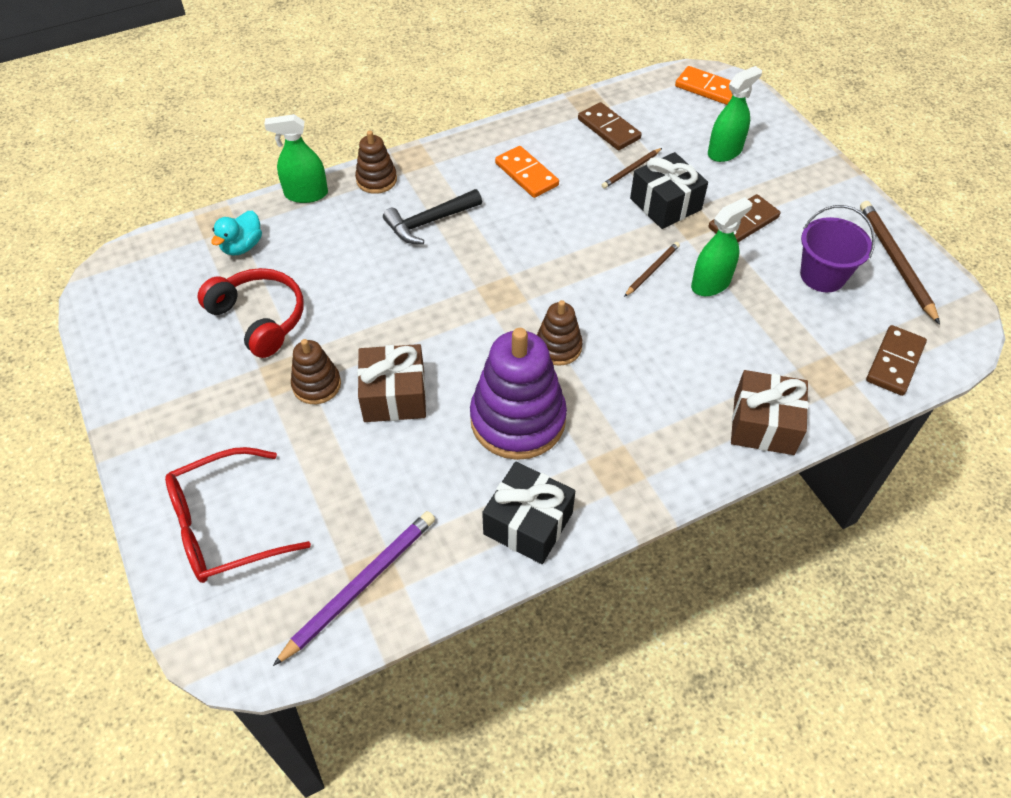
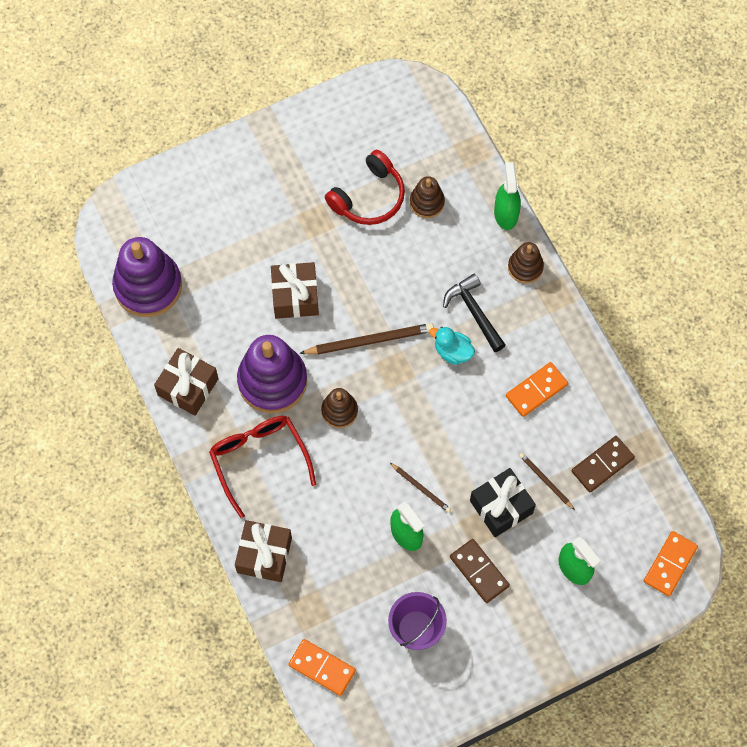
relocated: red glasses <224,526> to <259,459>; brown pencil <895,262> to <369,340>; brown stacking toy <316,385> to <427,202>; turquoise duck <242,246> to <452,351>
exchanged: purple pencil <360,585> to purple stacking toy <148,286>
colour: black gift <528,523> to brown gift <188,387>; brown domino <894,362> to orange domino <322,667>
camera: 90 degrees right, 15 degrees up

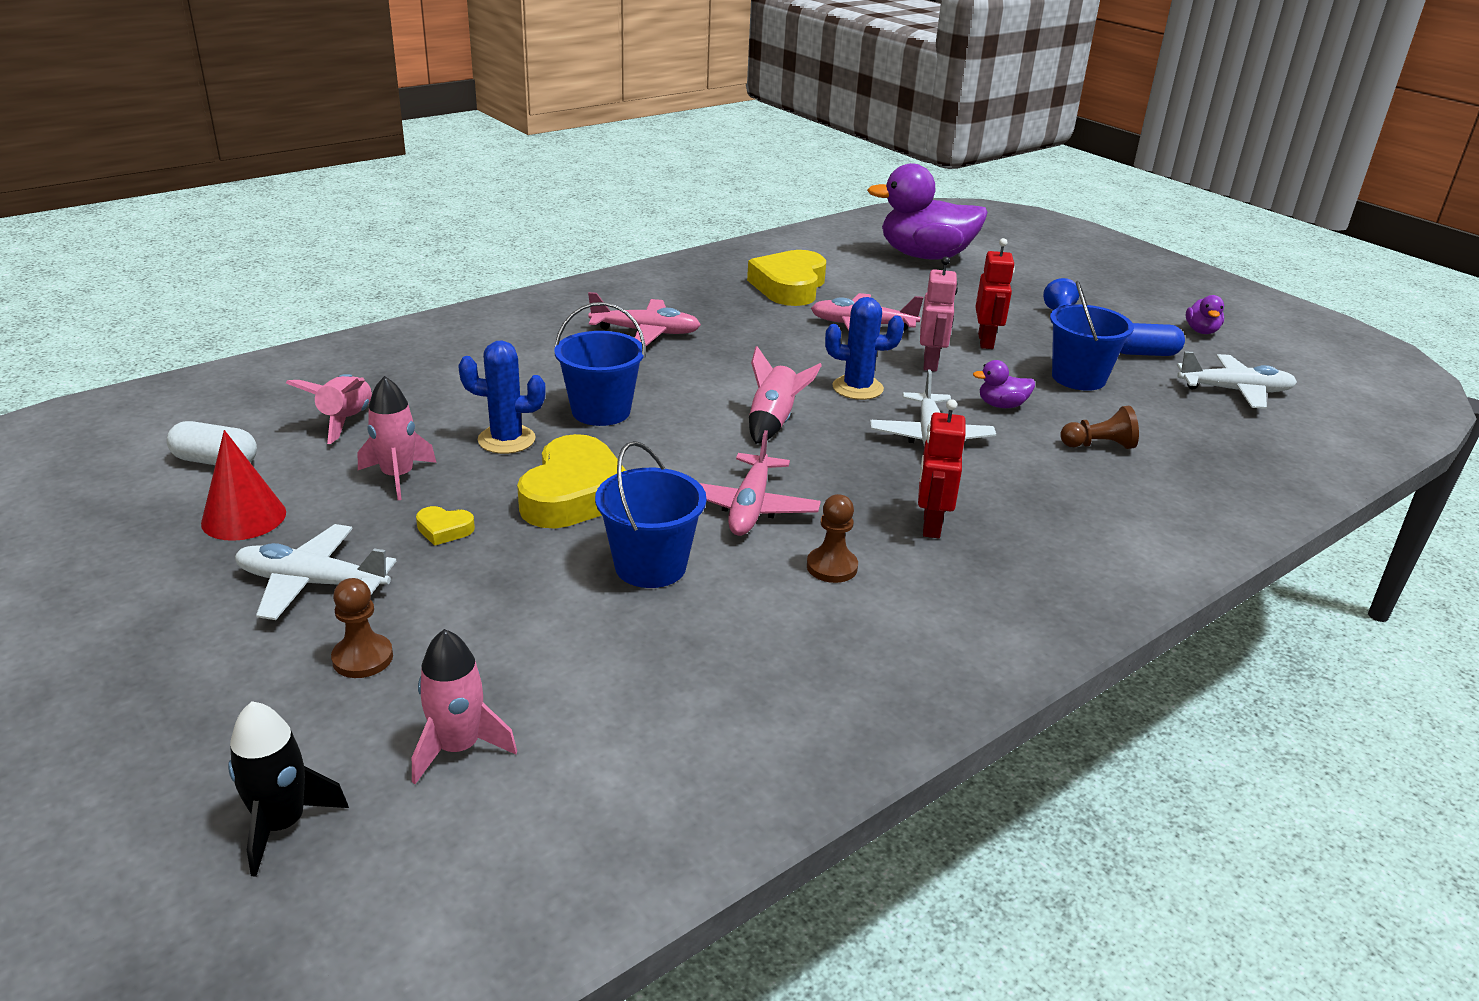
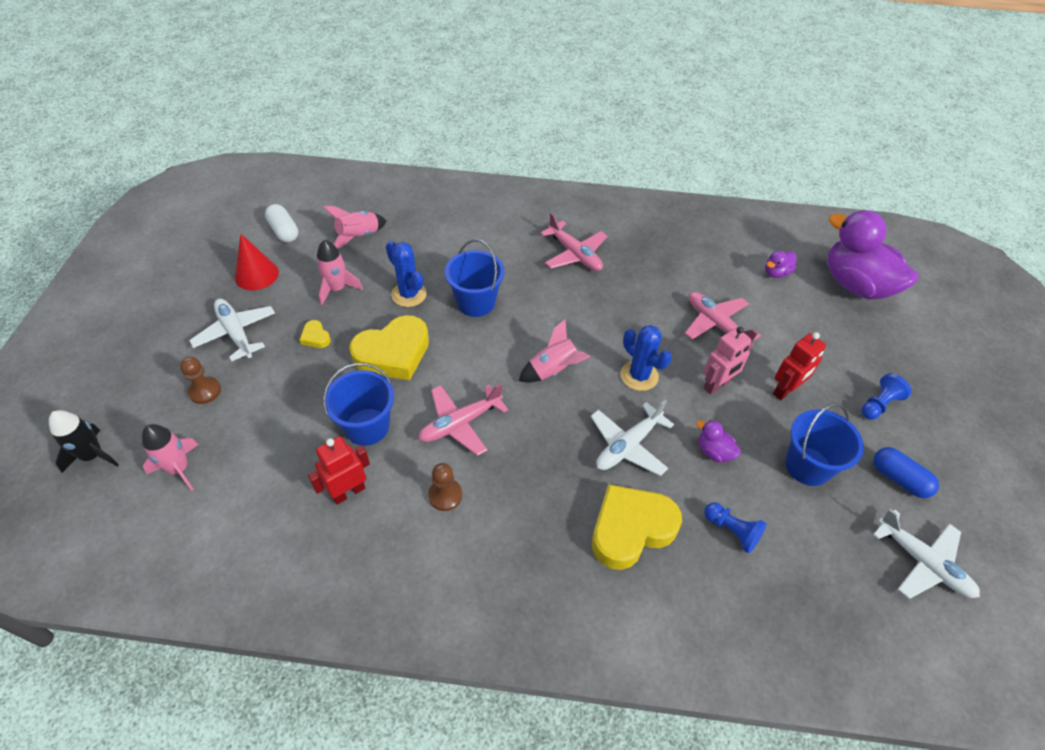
relocated: red robot <930,525> to <348,492>; yellow heart <789,286> to <630,529>; purple duck <1201,331> to <776,273>
colour: brown pawn <1098,445> to blue pawn <732,531>
camera: 45 degrees right, 20 degrees up

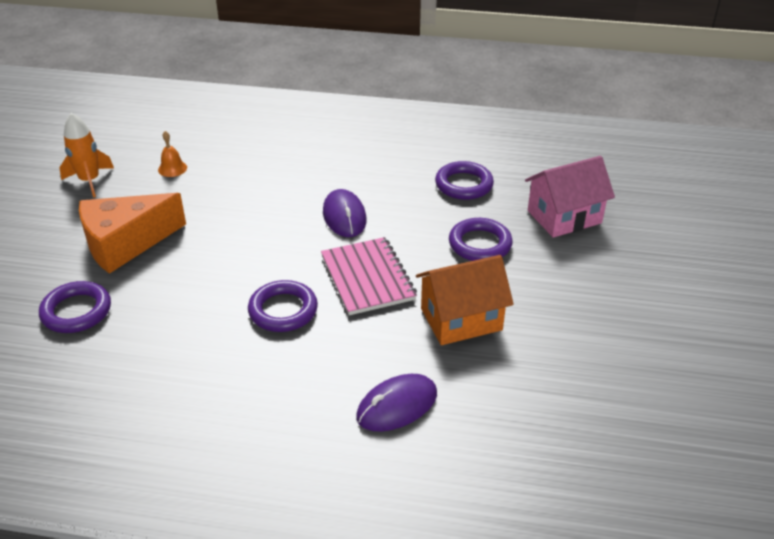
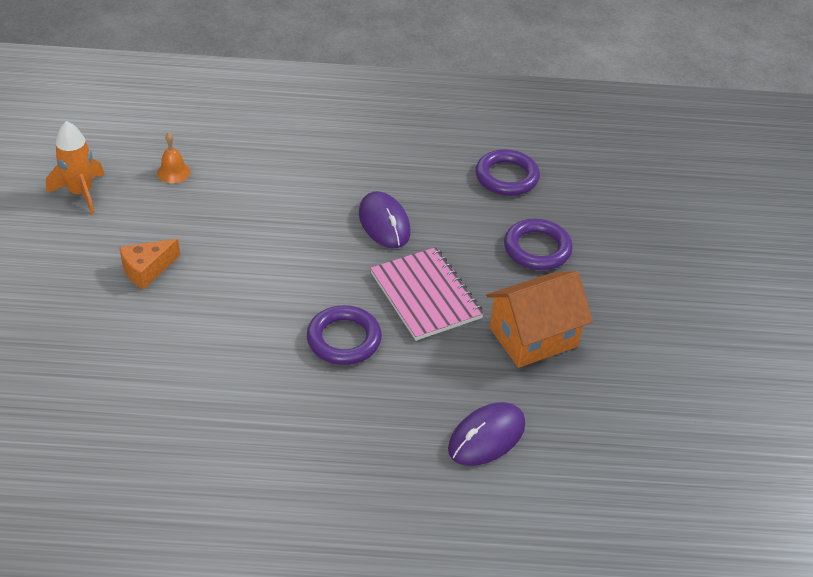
missing: purple ring <76,311>; pink house <564,217>
size: orange cheese <125,243> = <147,270> x0.52
camera: 10 degrees left, 5 degrees up

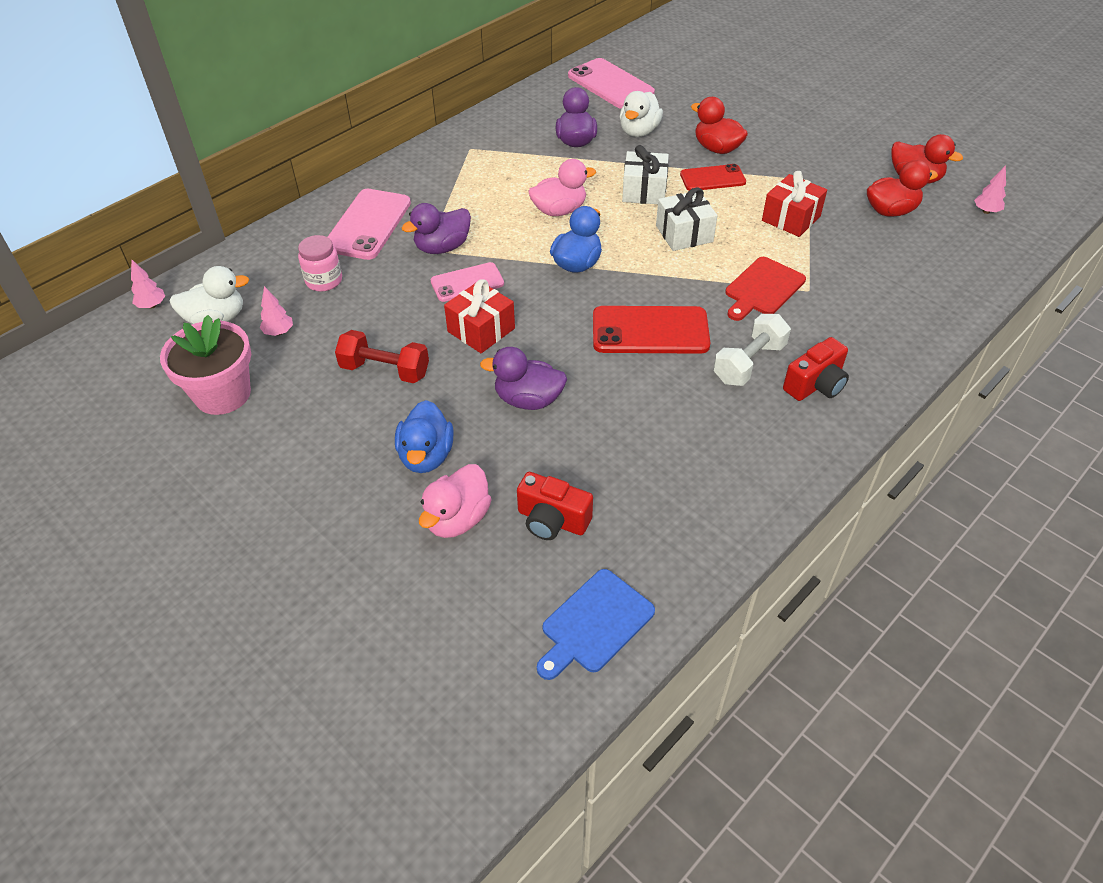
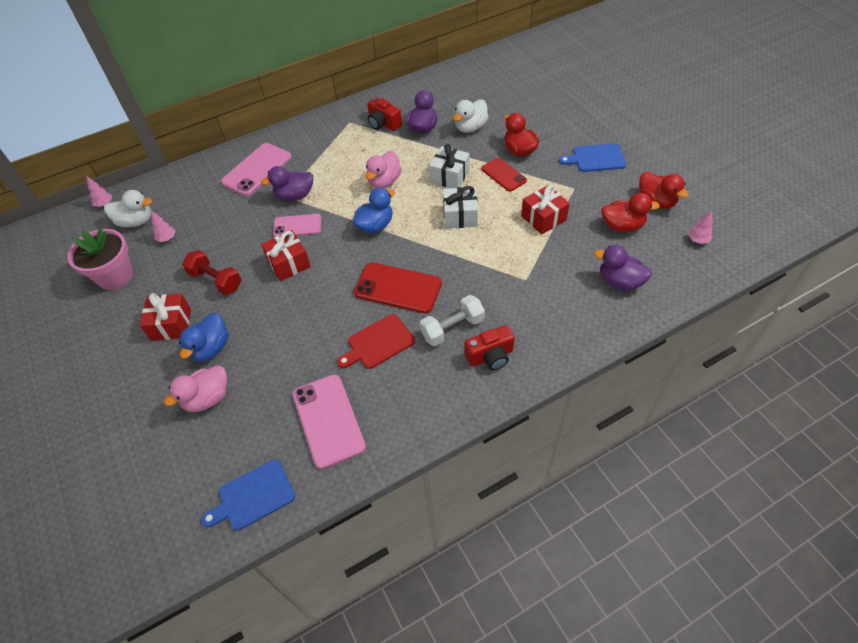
missing: pink jar <324,281>
appeared: red gift <171,324>; blue cutting board <596,158>
relocated: pink phone <610,84> to <328,420>; red cutting board <763,289> to <378,343>; red camera <552,520> to <383,124>; purple duck <528,400> to <619,281>
spun: pink duck <559,210> = <384,181> 120 degrees clockwise; red phone <712,178> = <503,175> 45 degrees clockwise
camera: 20 degrees right, 5 degrees up

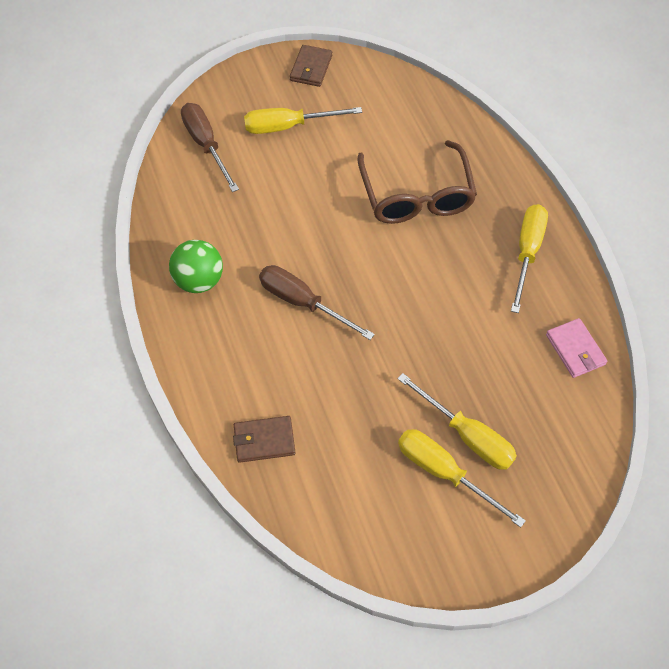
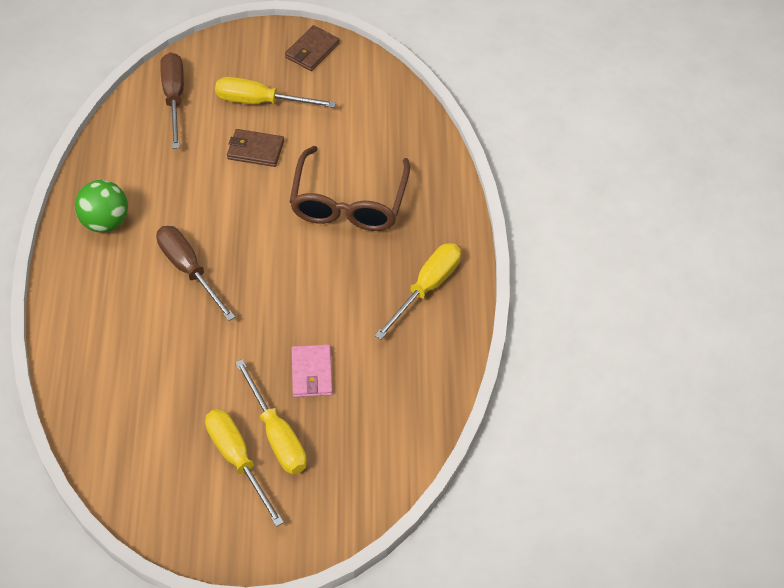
relocated: brown wallet <264,440> to <255,150>; pink wallet <575,350> to <312,373>
camera: 20 degrees right, 5 degrees down

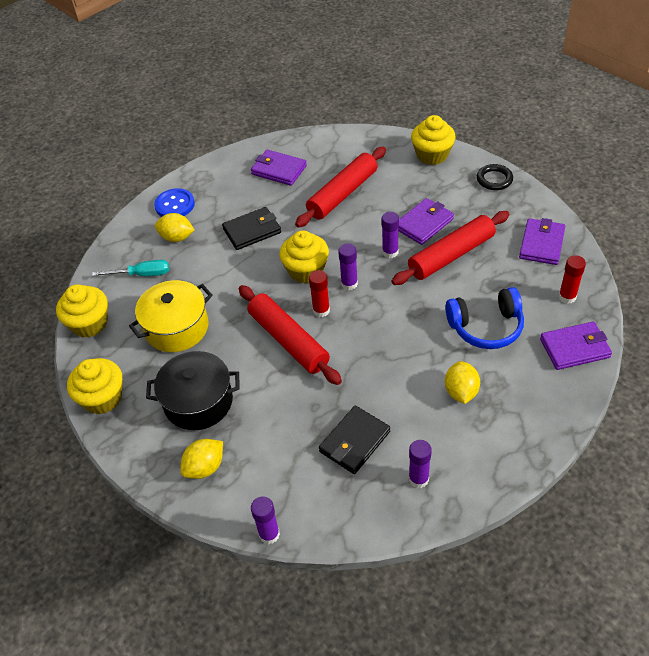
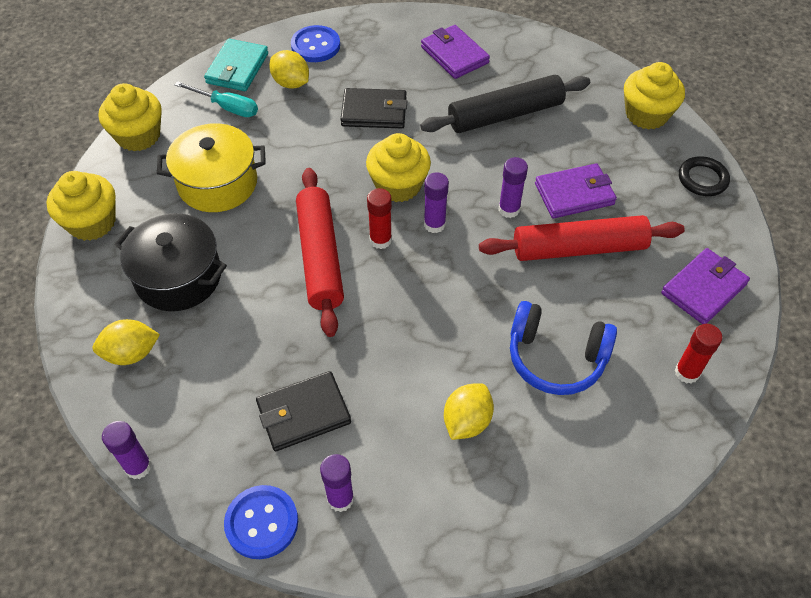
missing: purple wallet <574,348>
appeared: turquoise wallet <237,68>; blue button <262,523>
colour: red rolling pin <342,194> to black rolling pin <505,114>
camera: 25 degrees right, 5 degrees up

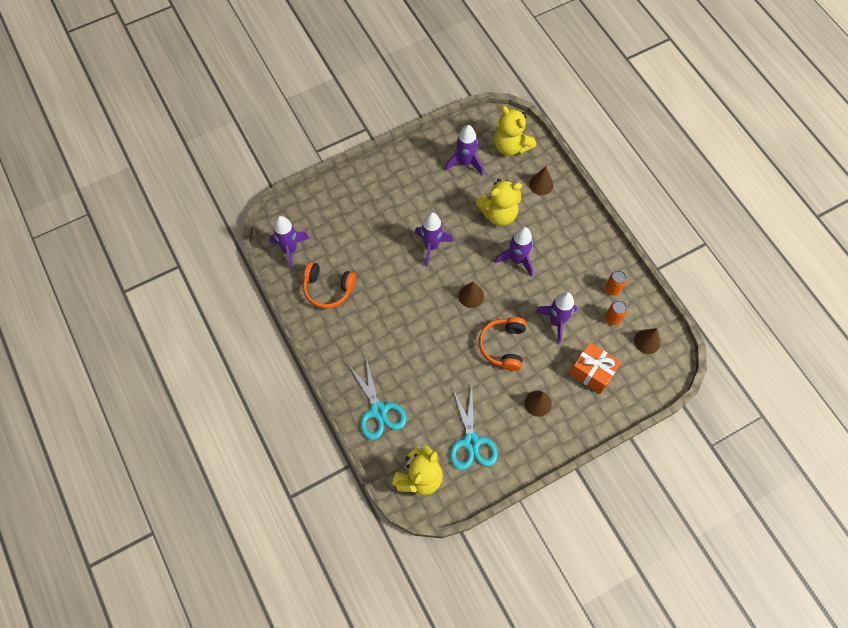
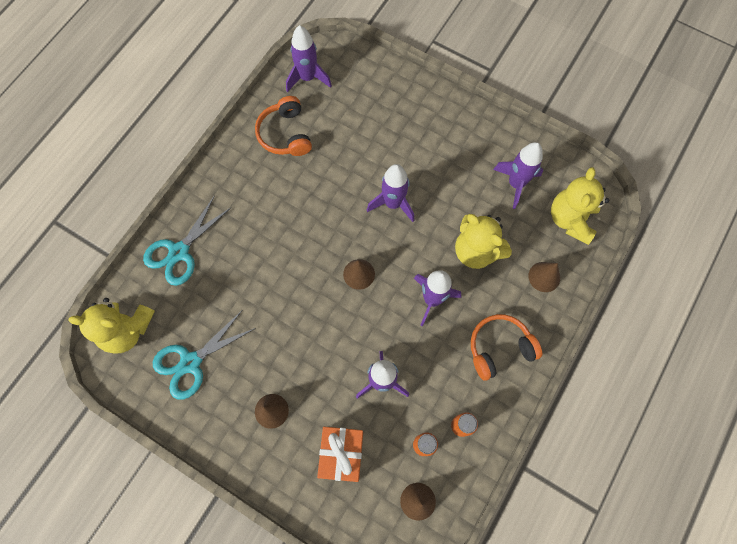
relocated: orange headphones <503,346> to <499,348>
camera: 60 degrees right, 5 degrees up

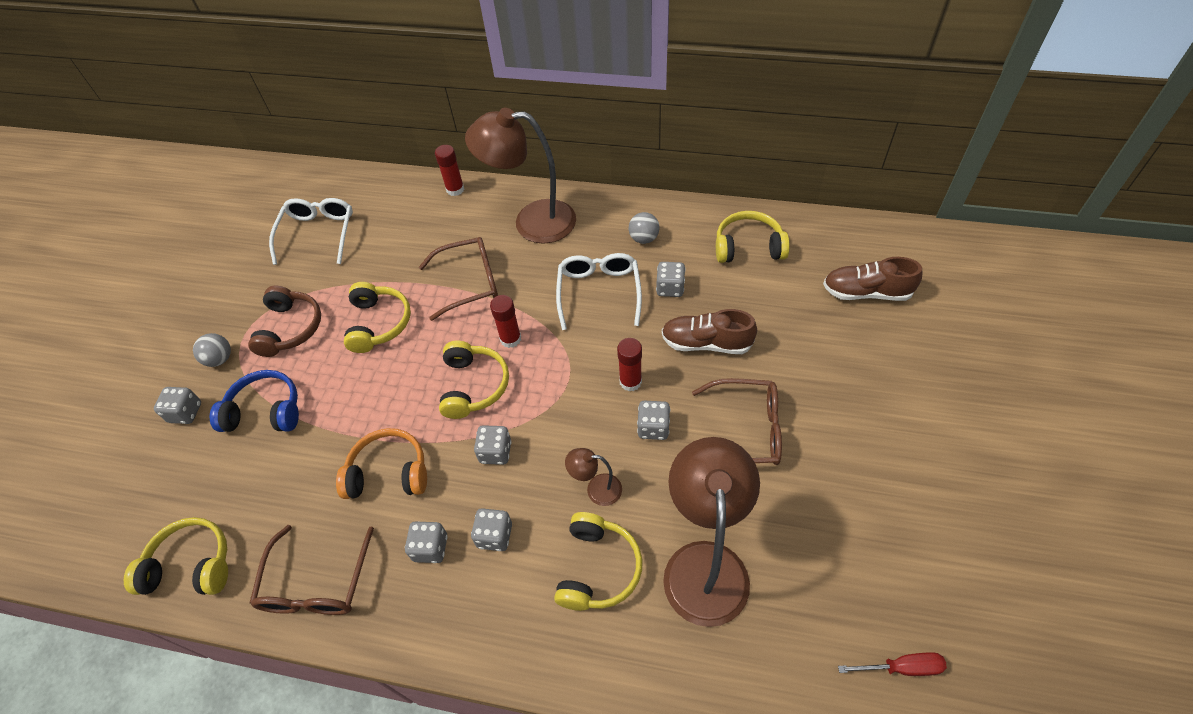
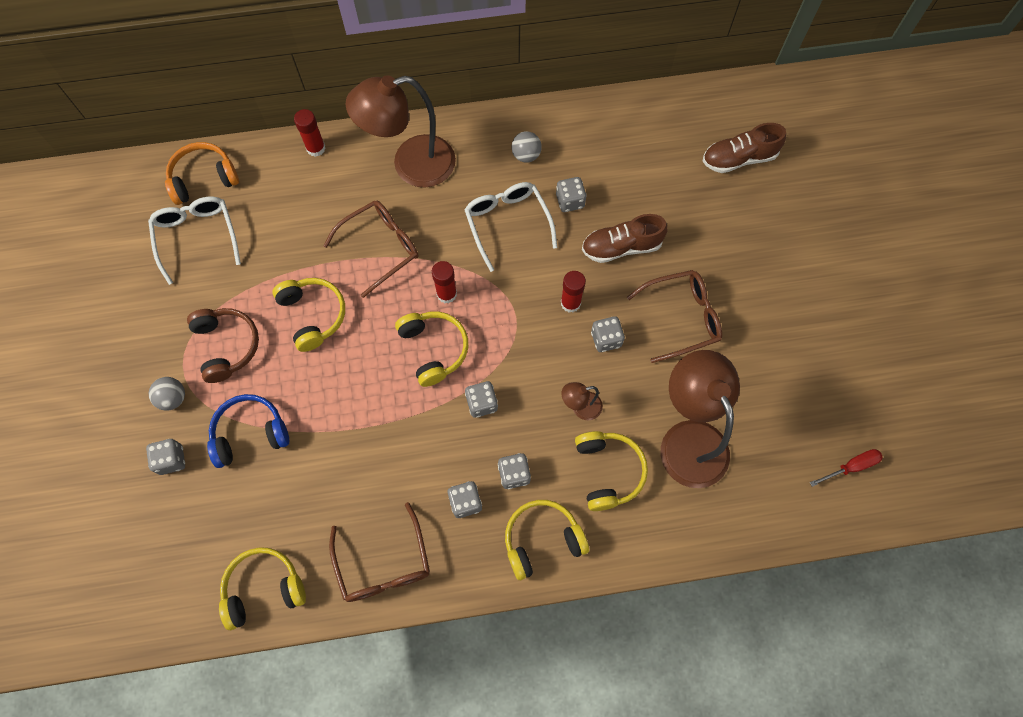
relocated: orange headphones <389,473> to <203,179>; yellow headphones <748,247> to <542,540>
camera: 25 degrees left, 15 degrees up

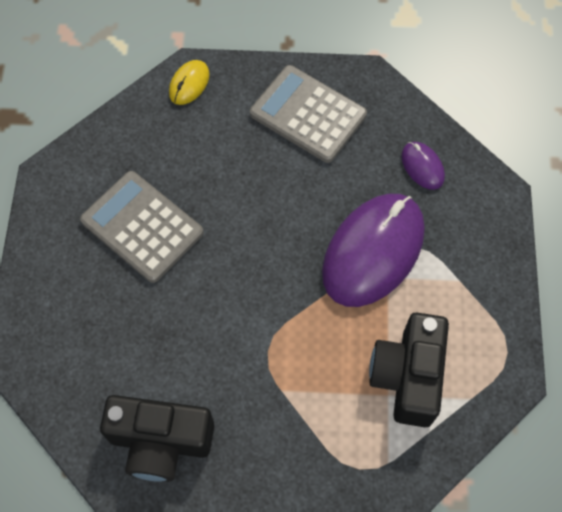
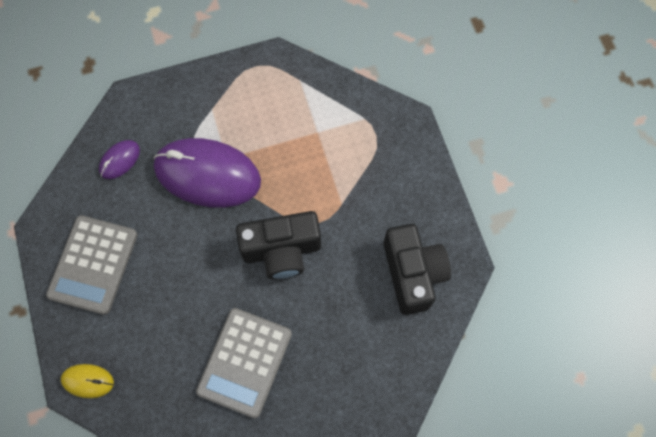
relocated: black camera <407,376> to <282,251>
camera: 110 degrees left, 5 degrees up

